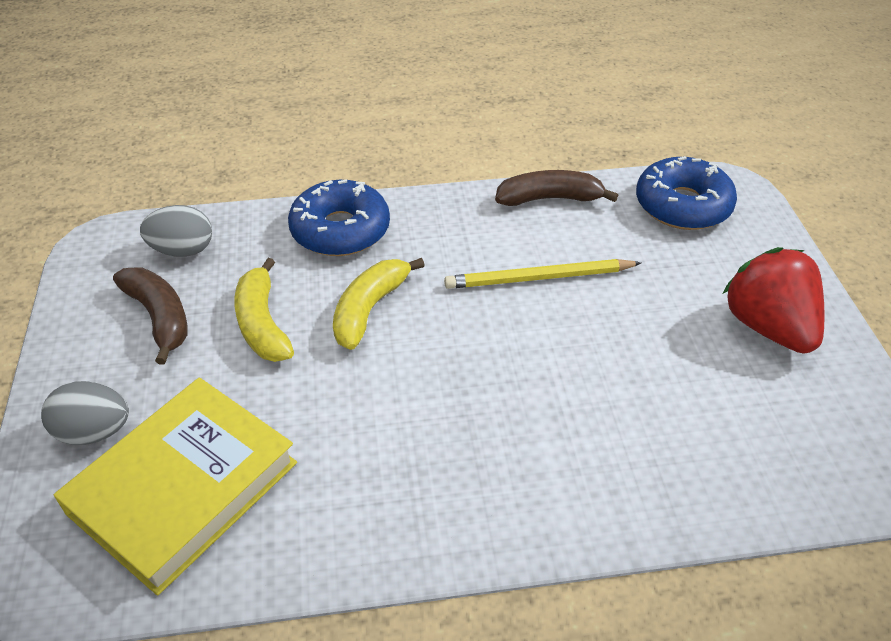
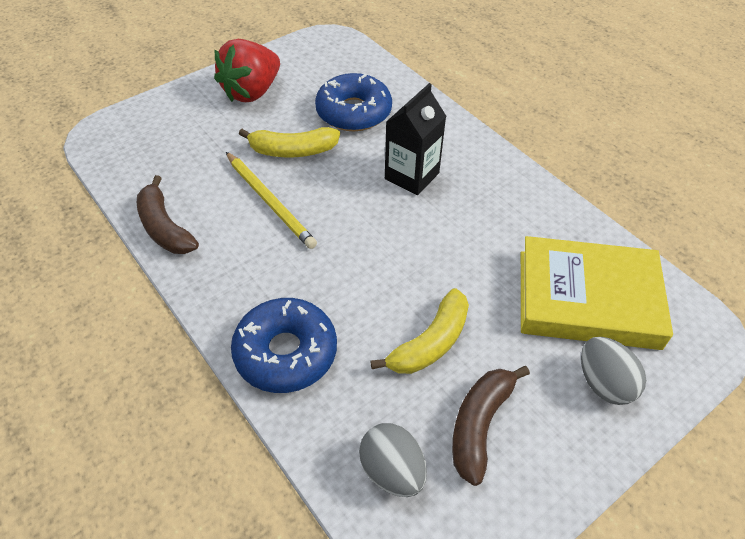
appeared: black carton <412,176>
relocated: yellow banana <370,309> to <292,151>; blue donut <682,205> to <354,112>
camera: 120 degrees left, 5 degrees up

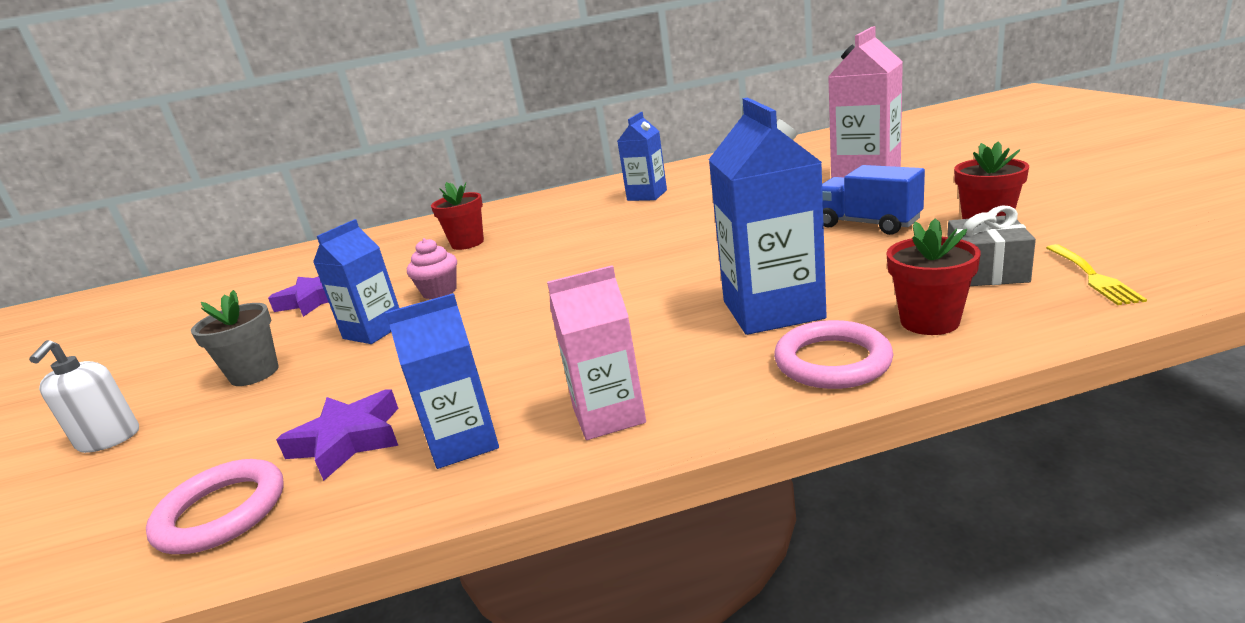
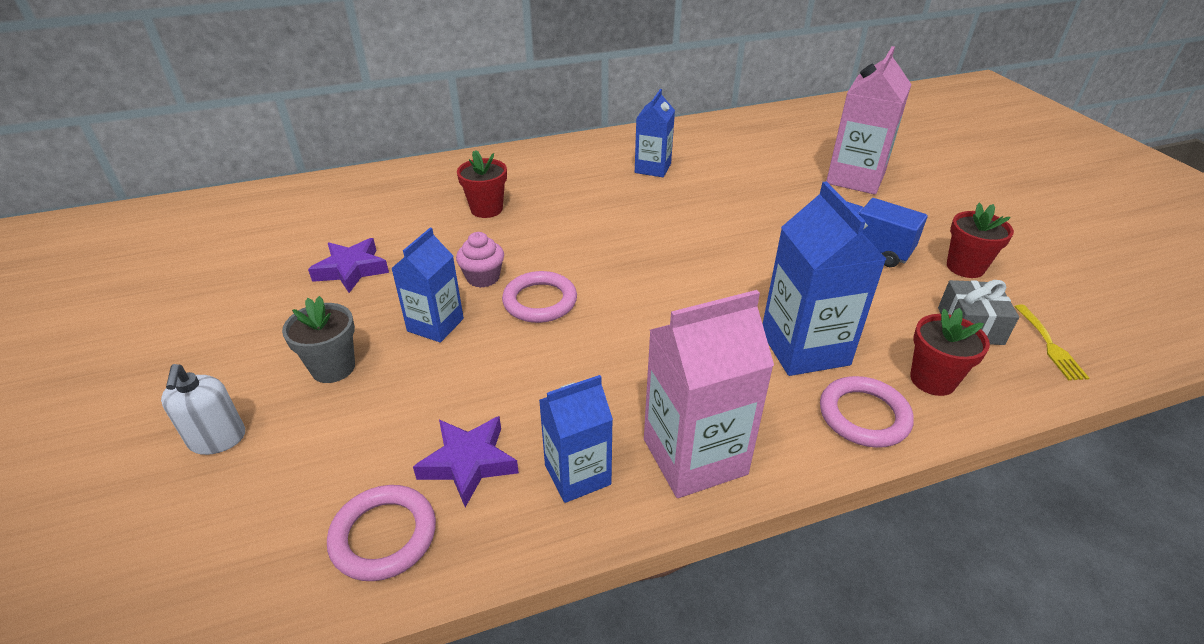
appeared: pink ring <540,301>
size: pink carton <608,415> = <694,456> x1.58
camera: 10 degrees left, 15 degrees up

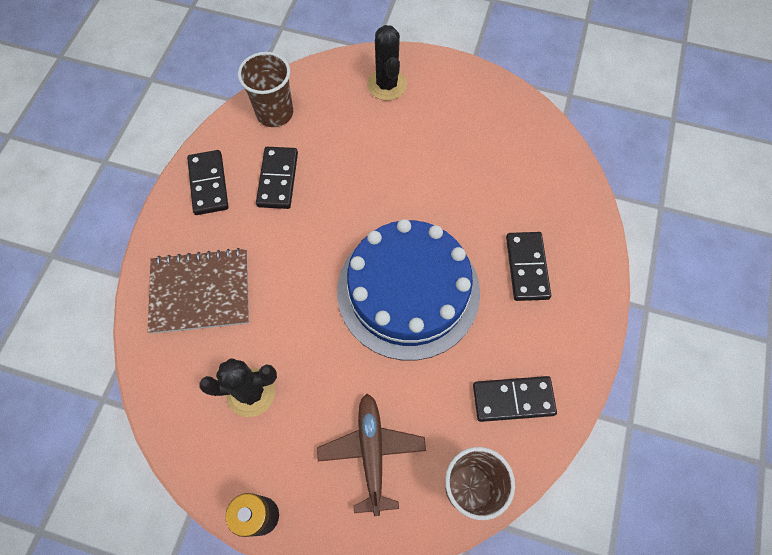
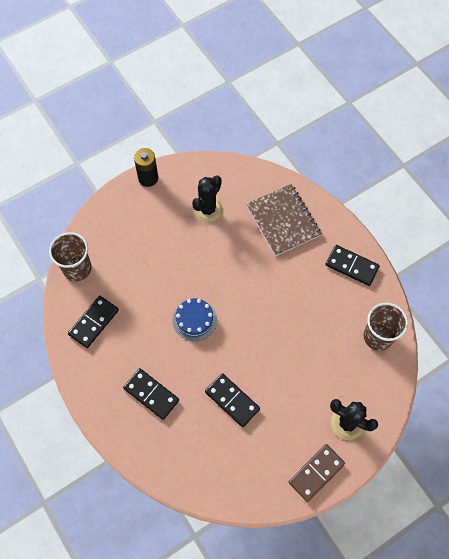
missing: brown plane <371,452>
appeared: brown domino <316,473>
relocated: black domino <277,179> to <232,400>
spun: brown notebook <200,292> = <283,221> 60 degrees counterclockwise
size: blue cake <408,291> = <194,320> x0.45
camera: 130 degrees right, 0 degrees up

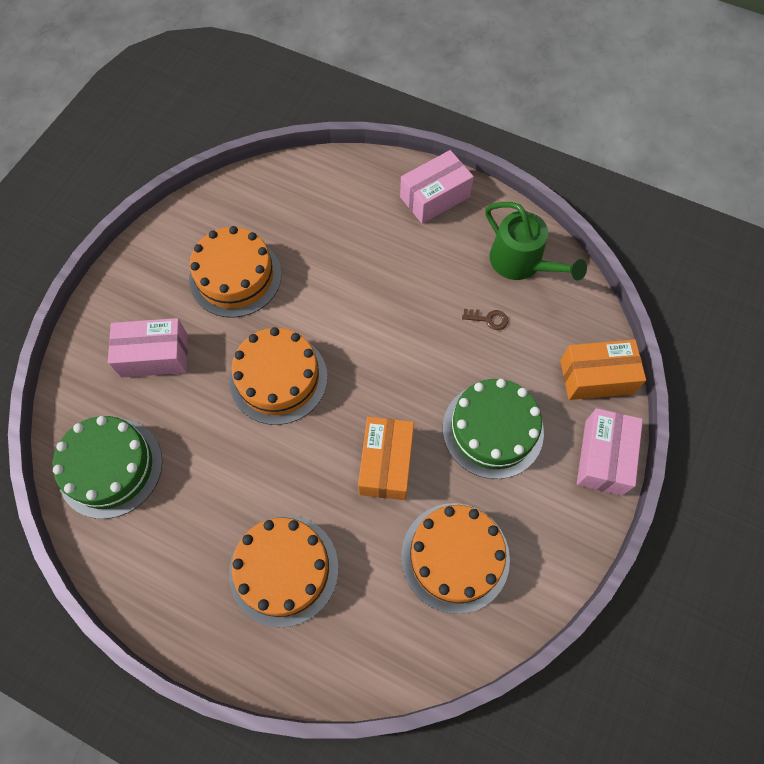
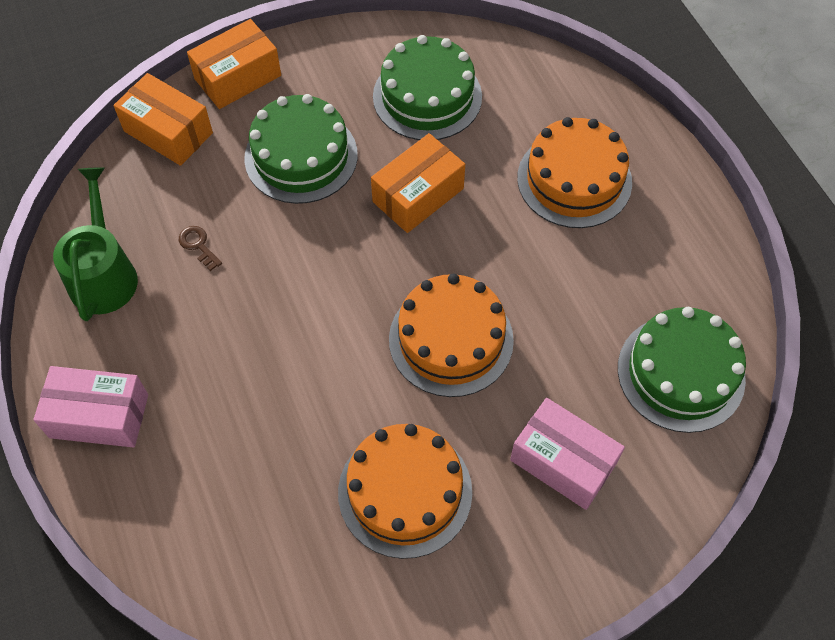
colour: pink box <603,457> to orange box <238,77>; orange cake <455,557> to green cake <427,96>
camera: 140 degrees left, 5 degrees down

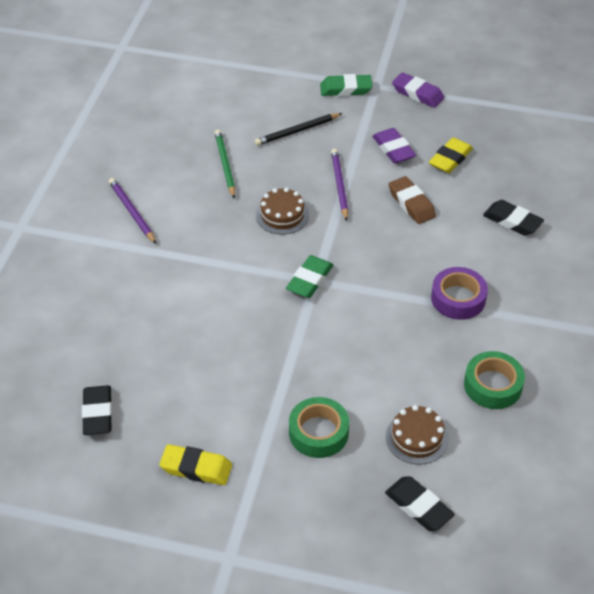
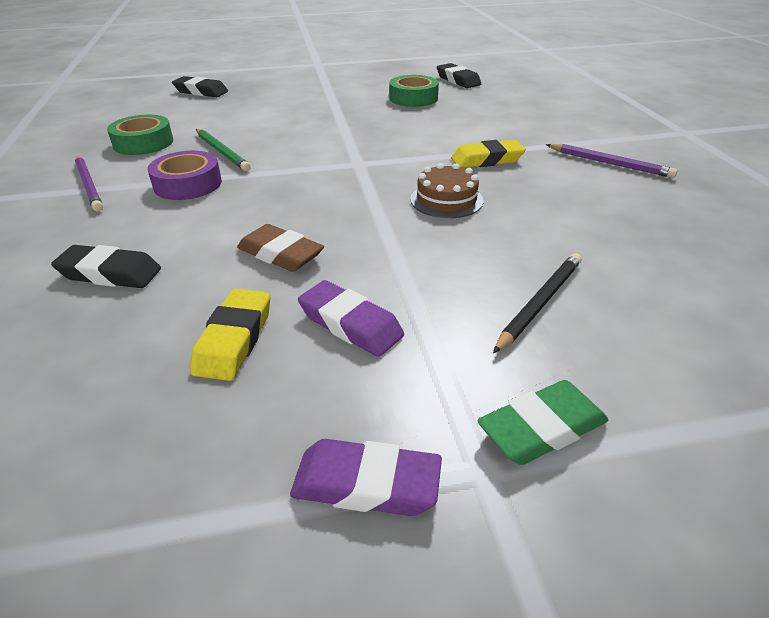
missing: green eraser <309,280>; brown cake <417,438>
relocated: purple pencil <339,185> to <89,185>; green pencil <225,165> to <222,152>; green tape <318,432> to <413,98>; yellow eraser <196,468> to <487,160>
camera: 155 degrees right, 10 degrees down

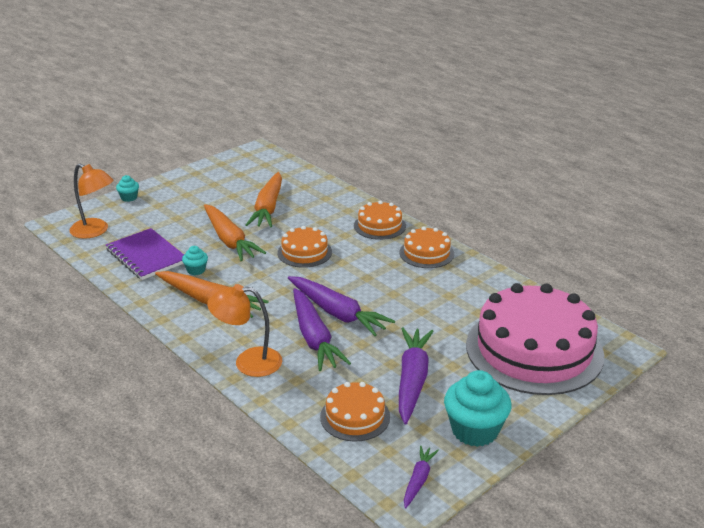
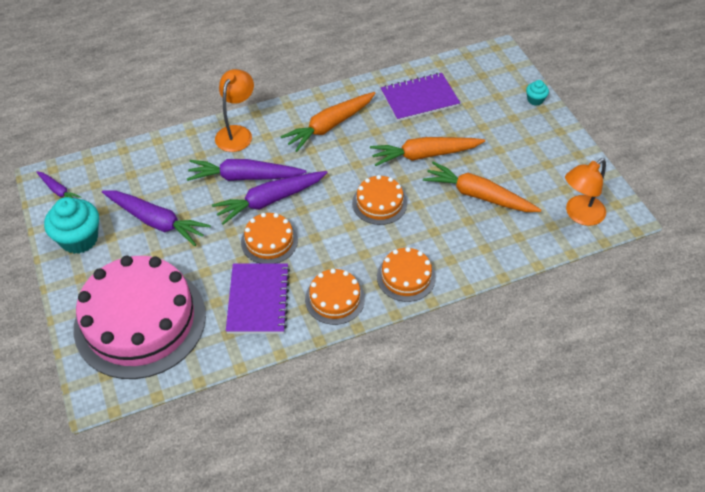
missing: turquoise cupcake <196,270>
appeared: purple notebook <258,299>
relocated: orange cake <355,416> to <269,241>; orange lamp <95,231> to <579,215>
camera: 110 degrees right, 20 degrees up

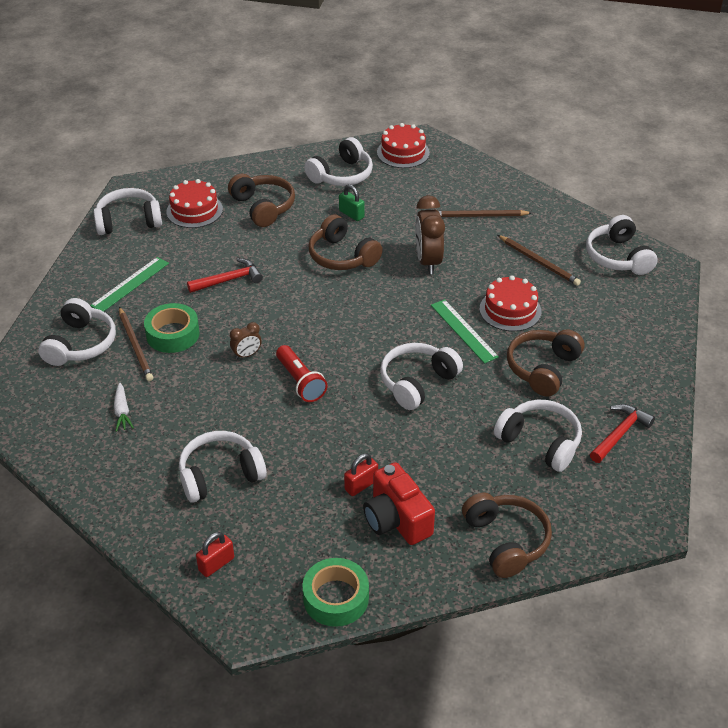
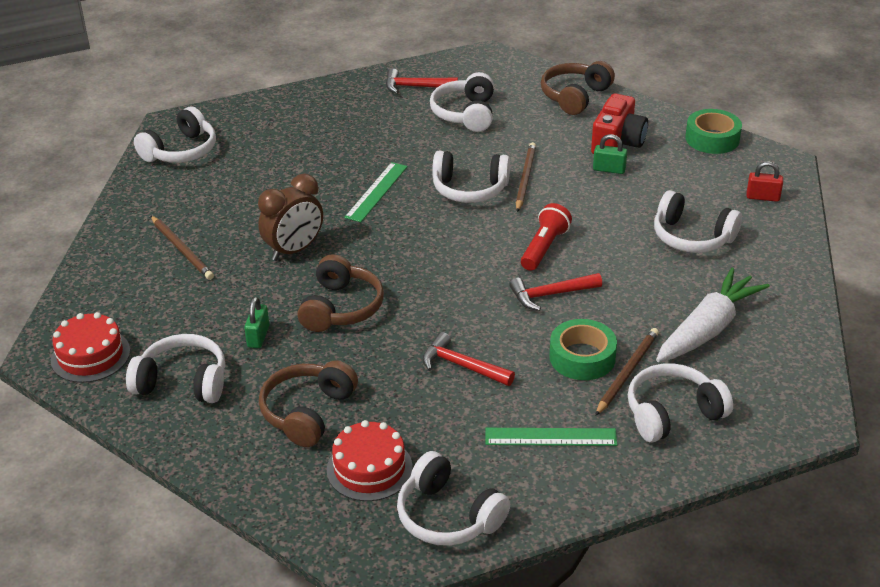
missing: red cake <510,310>; brown headphones <542,369>
relocated: brown pencil <539,262> to <525,178>
exchanged: brown clock <247,355> to red hammer <550,295>
colour: red padlock <361,485> to green padlock <609,169>
size: white carrot <122,412> = <708,328> x2.24
camera: 125 degrees left, 5 degrees down

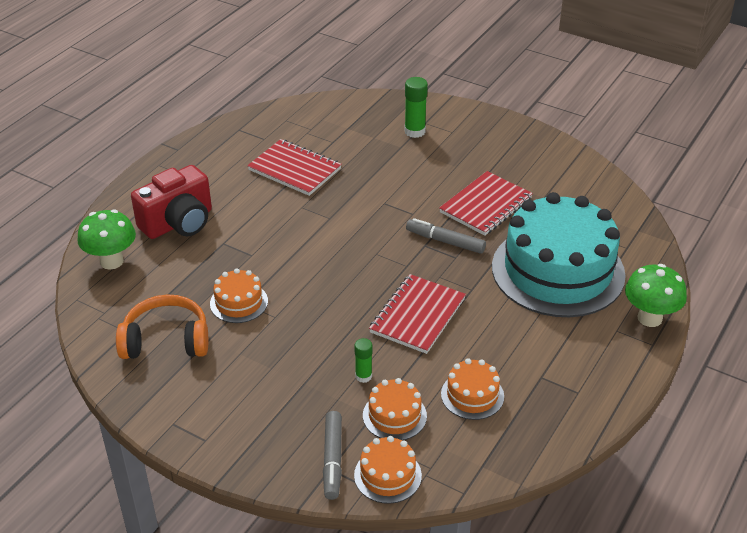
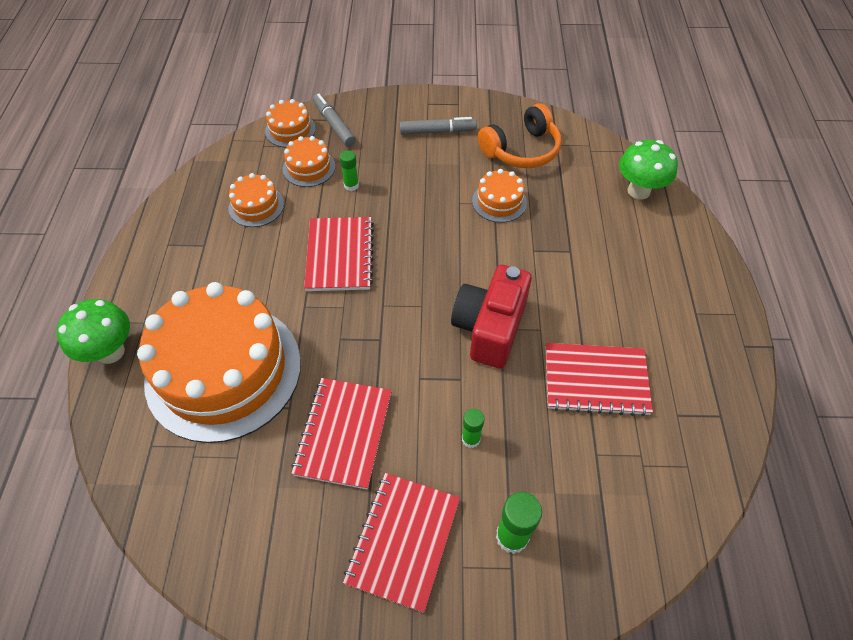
appeared: red notebook <403,541>; green glue stick <471,439>
relocated: grey marker <445,241> to <437,131>; red camera <178,223> to <489,328>
colour: turquoise cake <558,271> to orange cake <223,370>
camera: 150 degrees right, 15 degrees up

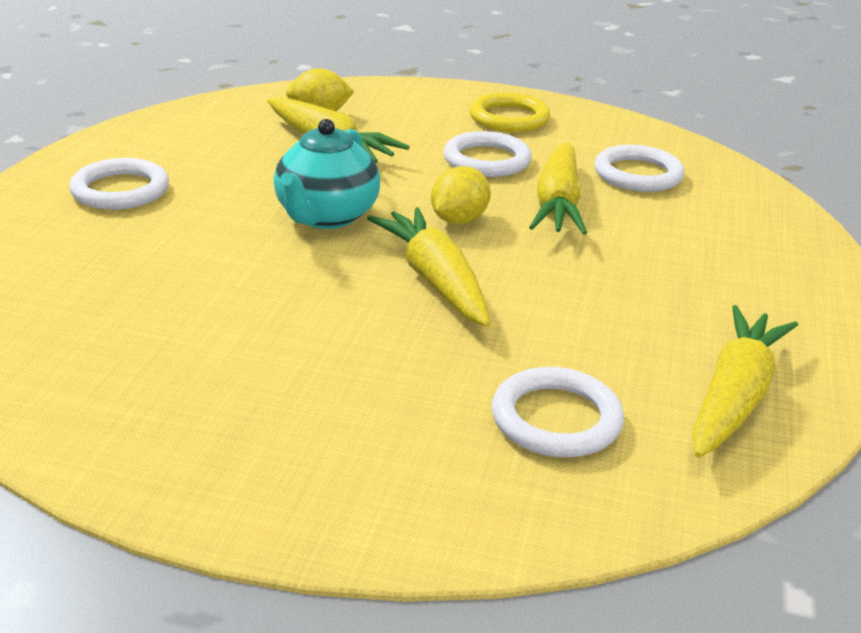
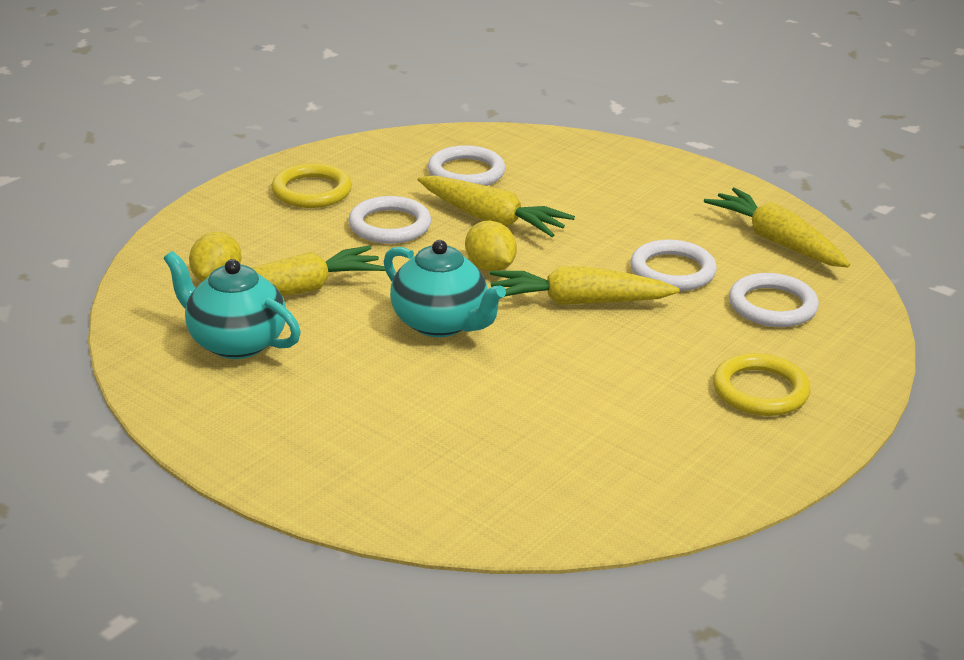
appeared: turquoise teapot <235,342>; yellow ring <760,390>
relocated: white ring <120,190> to <672,271>
camera: 65 degrees left, 0 degrees up

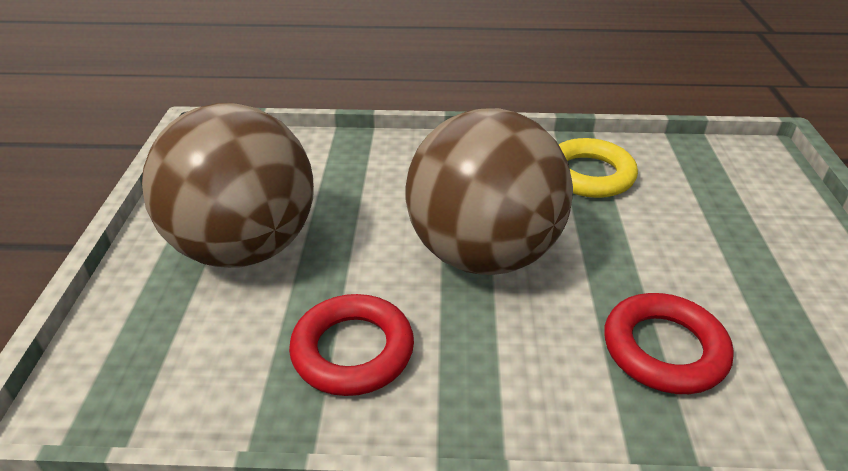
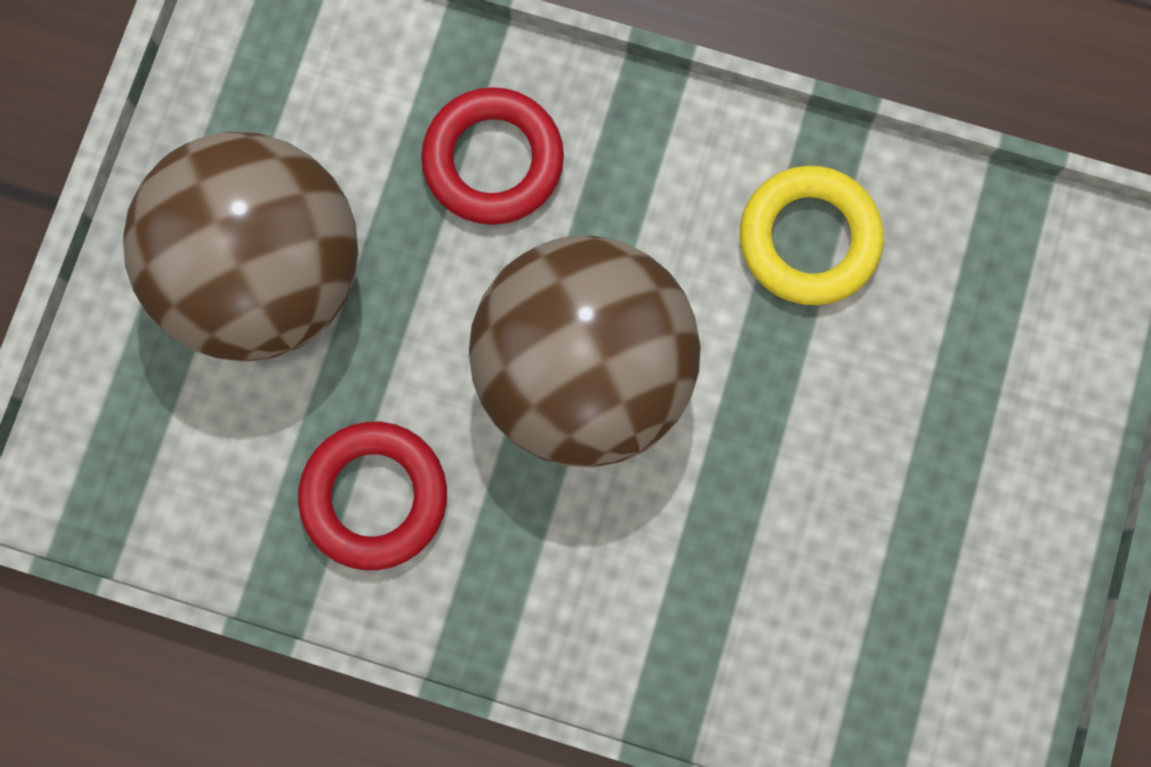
relocated: red ring <664,349> to <493,161>
camera: 15 degrees right, 40 degrees up

